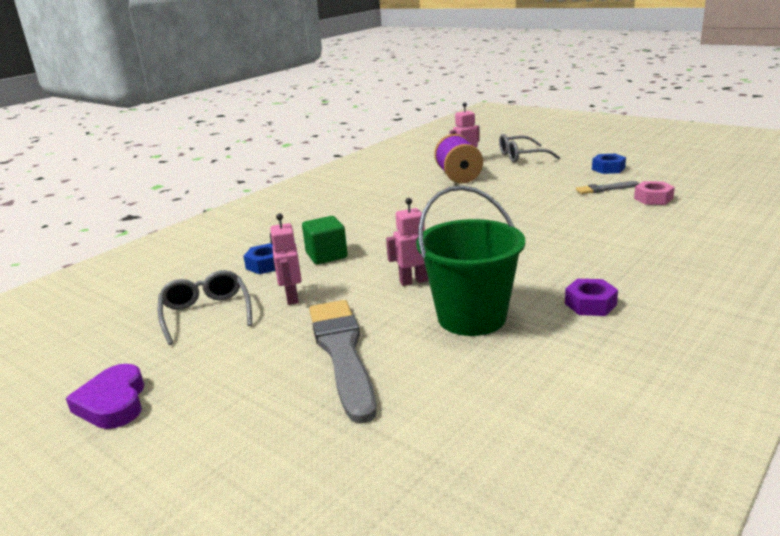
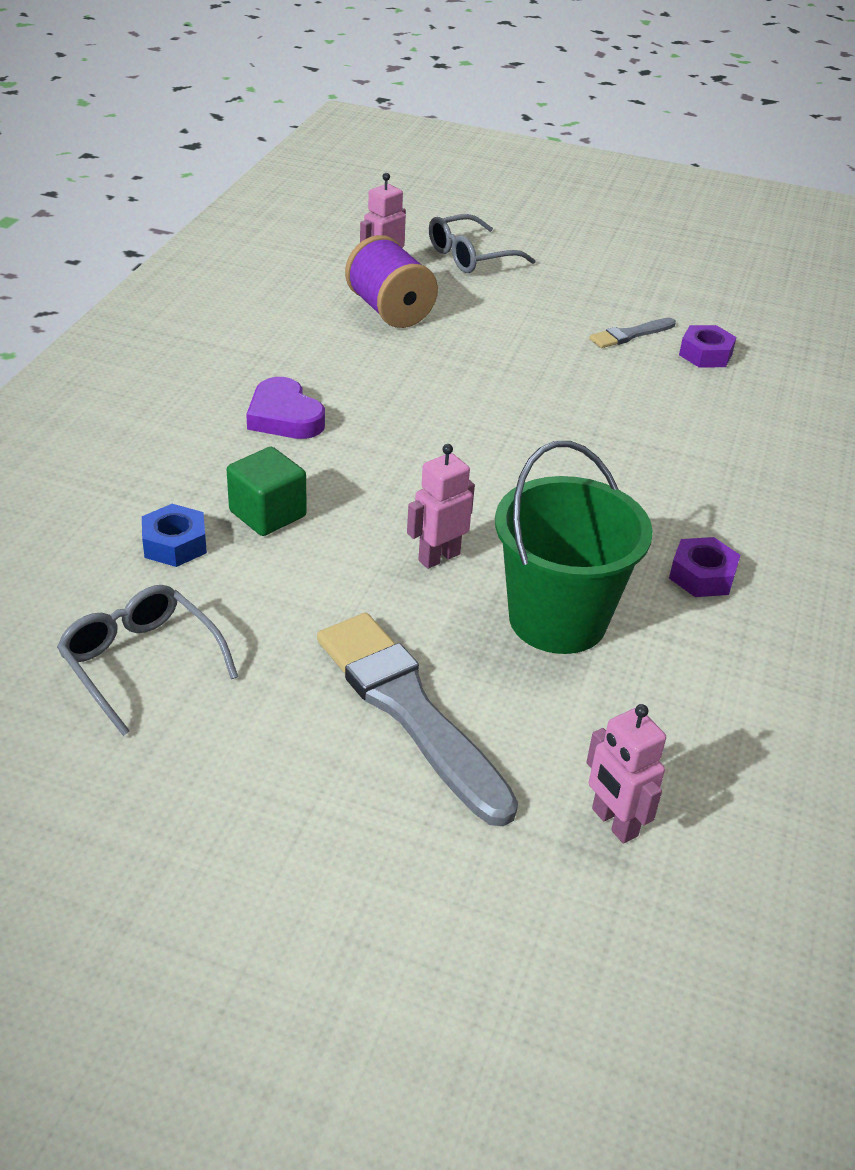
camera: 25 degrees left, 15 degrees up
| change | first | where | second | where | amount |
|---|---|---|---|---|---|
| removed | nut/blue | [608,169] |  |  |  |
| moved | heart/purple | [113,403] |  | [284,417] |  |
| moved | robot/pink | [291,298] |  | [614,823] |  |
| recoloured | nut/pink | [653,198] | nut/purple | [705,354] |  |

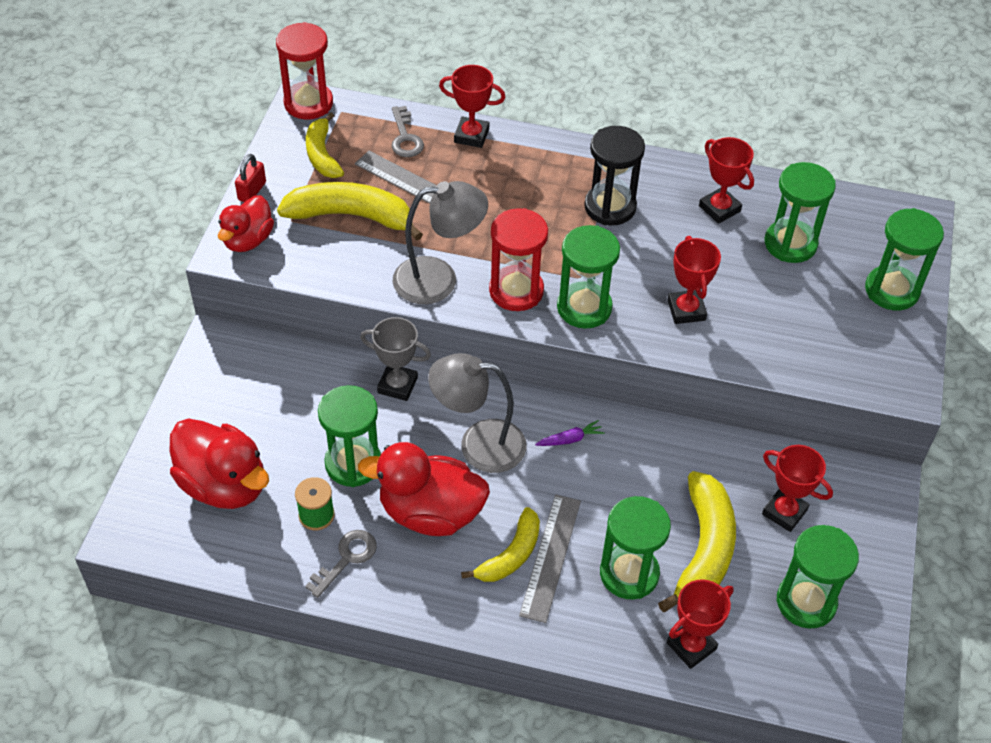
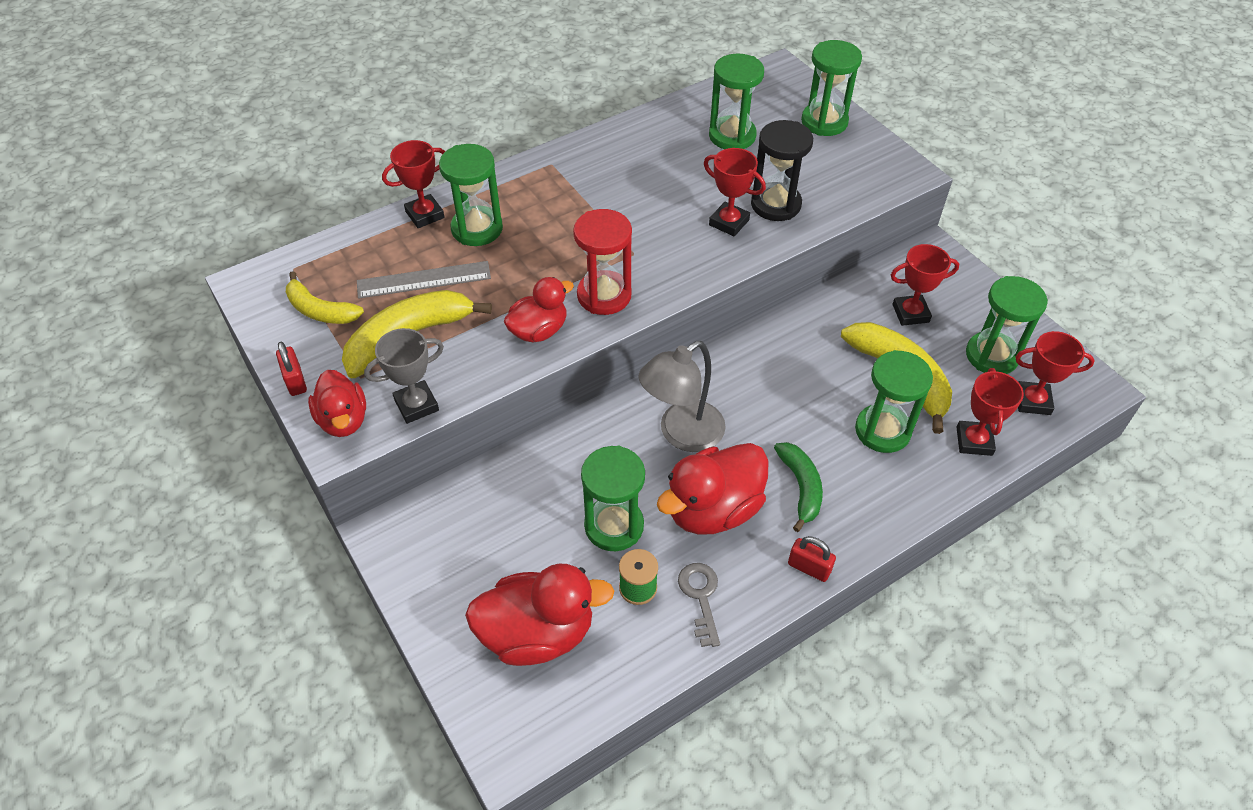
camera: 45 degrees left, 0 degrees up
| change | first | where | second | where | amount |
|---|---|---|---|---|---|
| removed | hourglass/red | [308,103] |  |  |  |
| removed | key/grey | [405,137] |  |  |  |
| removed | ruler/grey | [550,557] |  |  |  |
| removed | carrot/purple | [570,439] |  |  |  |
| added |  |  | padlock/red | [809,567] |  |
| moved | trophy/grey | [397,385] |  | [416,405] |  |
| moved | hourglass/green | [584,308] |  | [477,229] |  |
| moved | hourglass/black | [610,207] |  | [775,204] |  |
| moved | trophy/red | [719,208] |  | [1032,401] |  |
| replaced | lamp/grey | [439,280] | duck/red | [539,330] |  |
| recoloured | banana/yellow | [511,555] | banana/green | [800,487] |  |

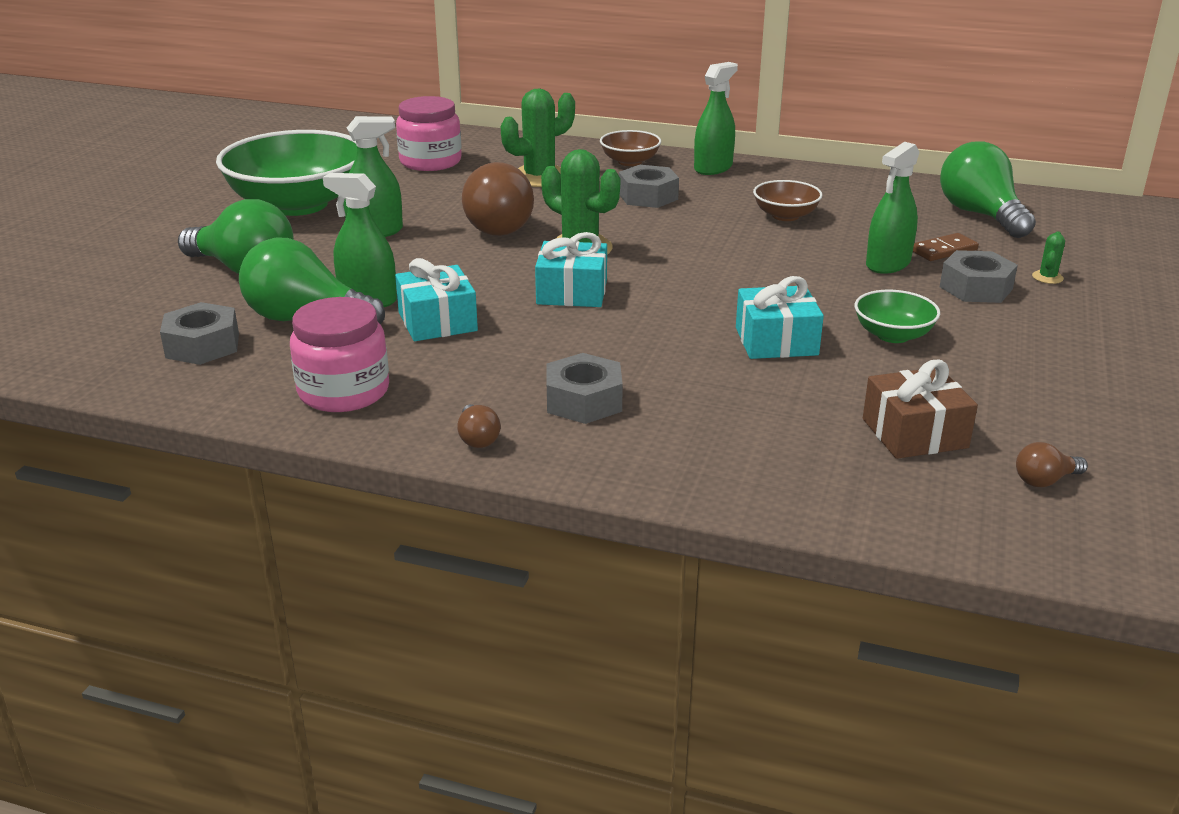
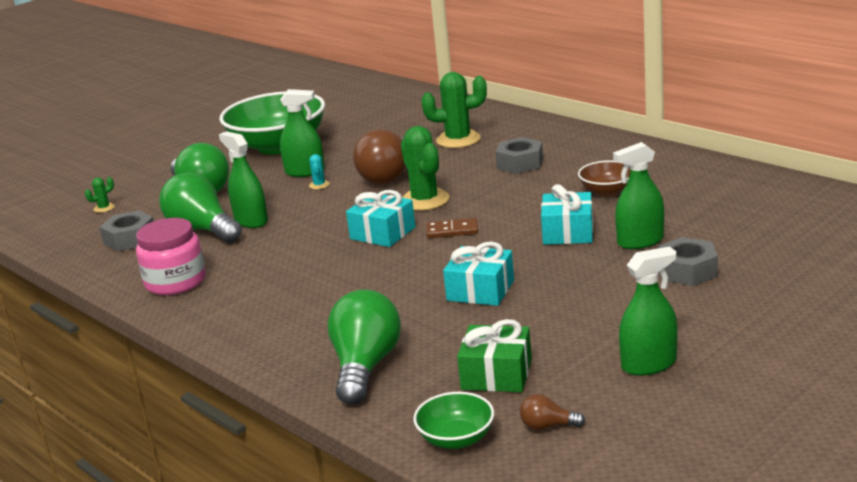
camera: 30 degrees right, 5 degrees down
| change | first | where | second | where | amount |
|---|---|---|---|---|---|
| removed | jar/pink | [430,162] |  |  |  |
| removed | light bulb/brown | [477,438] |  |  |  |
| removed | nut/grey | [583,401] |  |  |  |
| removed | bowl/brown | [630,162] |  |  |  |
| added |  |  | cactus/turquoise | [319,185] |  |
| moved | gift/turquoise | [437,321] |  | [568,232] |  |
| moved | spray bottle/green | [713,168] |  | [648,364] |  |
| moved | bowl/green | [893,335] |  | [456,439] |  |
| moved | domino/brown | [943,250] |  | [452,231] |  |
| moved | light bulb/green | [980,215] |  | [365,367] |  |
| moved | cactus/green | [1047,277] |  | [104,208] |  |
| recoloured | gift/brown | [914,433] | gift/green | [496,374] |  |

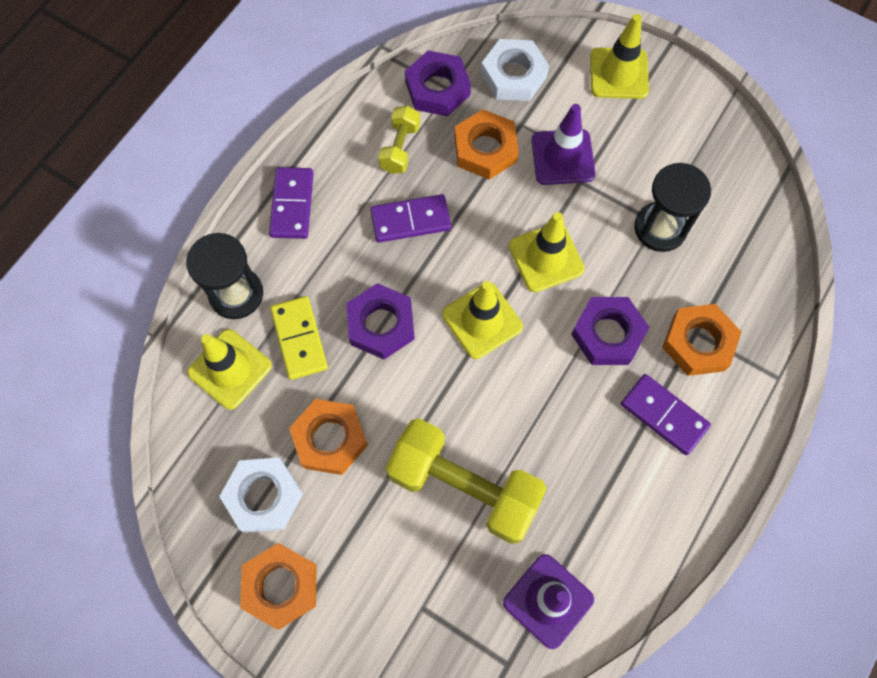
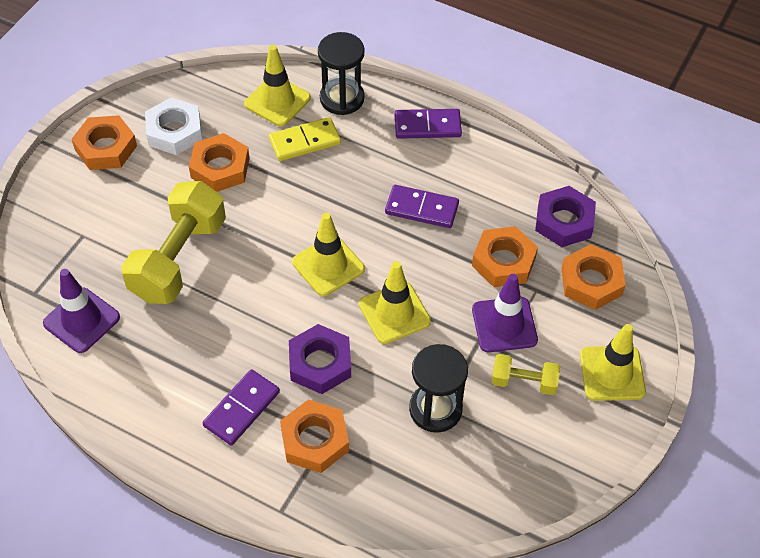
camera: 85 degrees right, 15 degrees down
| change | first | where | second | where | amount |
|---|---|---|---|---|---|
| removed | nut/purple | [381,325] |  |  |  |
| moved | dumbbell/yellow | [400,148] |  | [524,382] |  |
| recoloured | nut/white | [513,75] | nut/orange | [591,282] |  |
| turned | domino/purple | [410,220] |  | [421,209] | 60 degrees counterclockwise |

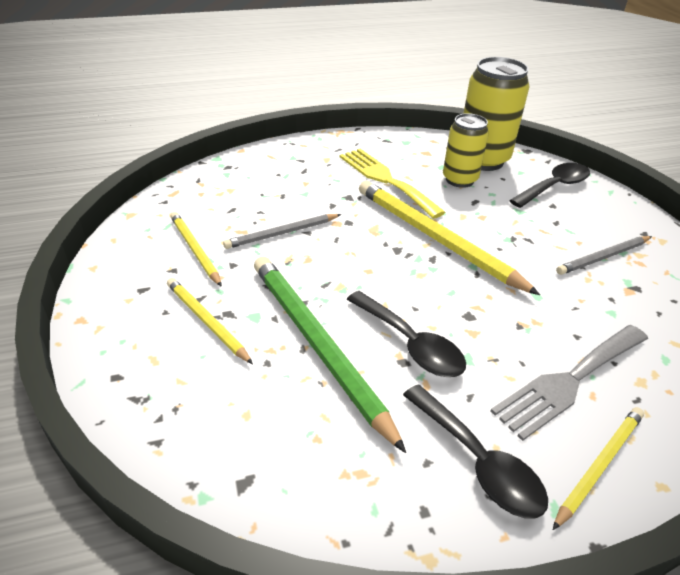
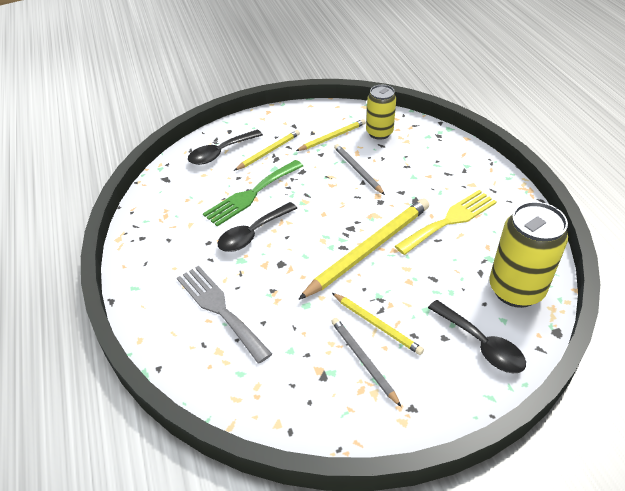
camera: 90 degrees right, 5 degrees up
| change | first | where | second | where | amount |
|---|---|---|---|---|---|
| moved | spoon/black | [478,461] |  | [221,152] |  |
| moved | can/yellow | [459,180] |  | [379,133] |  |
| moved | pencil/yellow | [599,465] |  | [377,325] |  |
| replaced | pencil/green | [317,345] | fork/green | [251,194] |  |

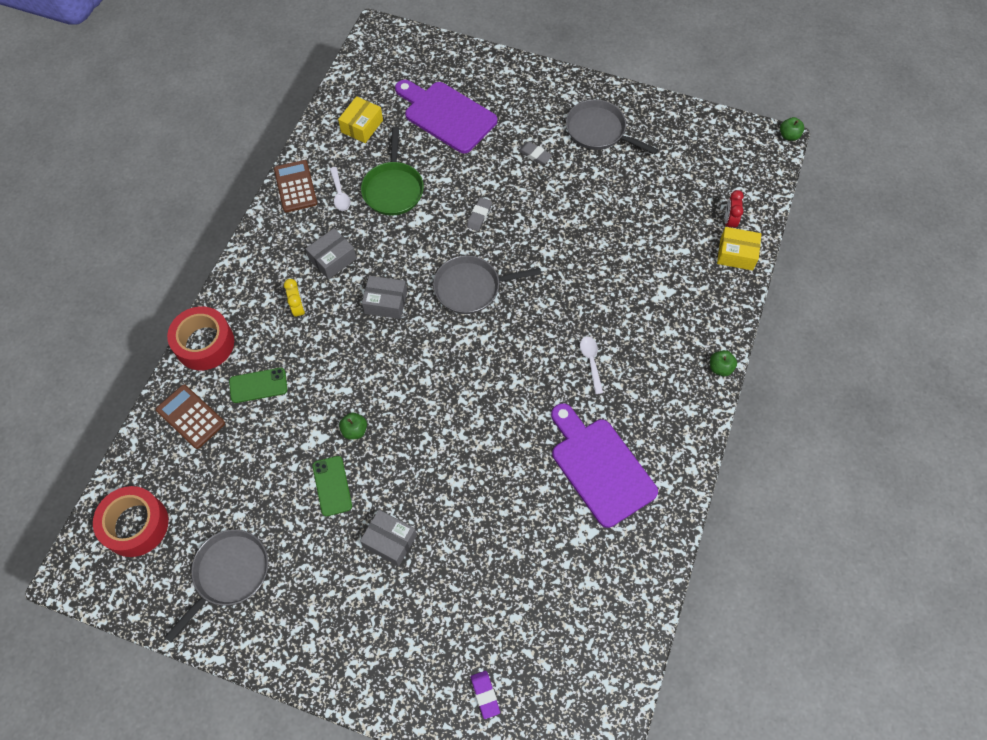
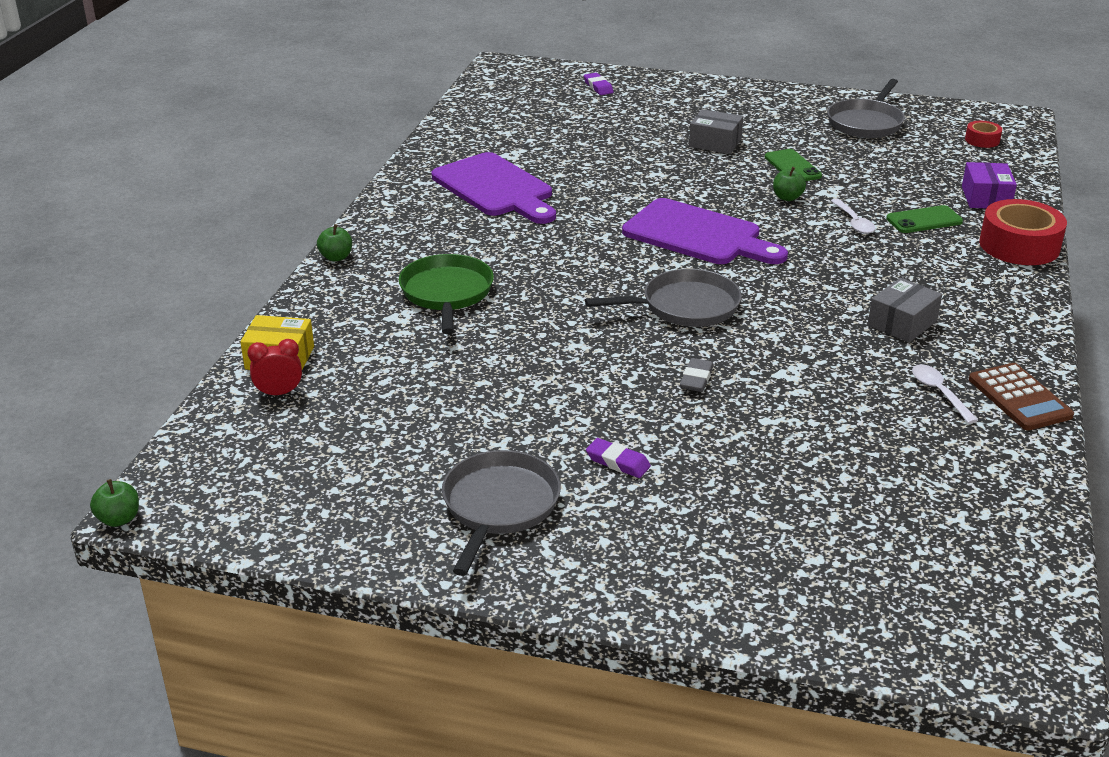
camera: 175 degrees right, 30 degrees down
| change | first | where | second | where | amount |
|---|---|---|---|---|---|
| removed | clock/yellow | [298,309] |  |  |  |
| removed | box/yellow | [362,126] |  |  |  |
| removed | box/grey | [386,302] |  |  |  |
| moved | pan/green | [393,189] |  | [446,293] |  |
| moved | cutting board/purple | [447,115] |  | [697,235] |  |
| moved | spoon/white | [591,362] |  | [854,222] |  |
| replaced | calculator/brown | [190,417] | box/purple | [986,198] |  |
| recoloured | eraser/grey | [535,155] | eraser/purple | [618,462] |  |
| turned | pan/grey | [598,131] |  | [499,506] | 105 degrees counterclockwise |
| turned | clock/red | [729,221] |  | [279,393] | 105 degrees counterclockwise |
| resized | tape/red | [136,525] |  | [982,140] | x0.50 |

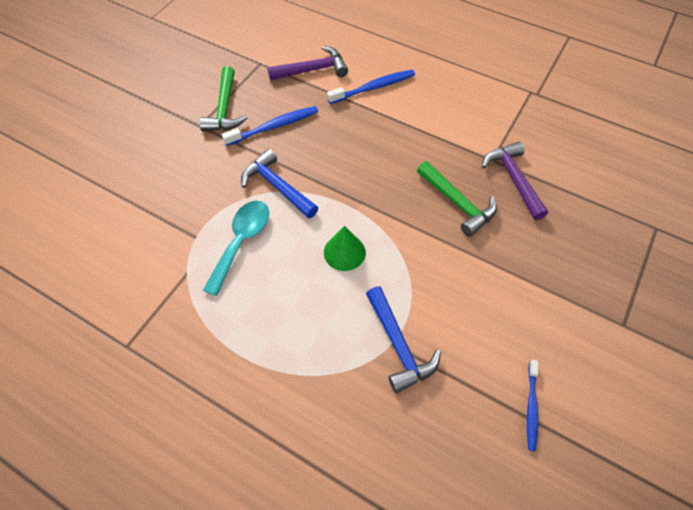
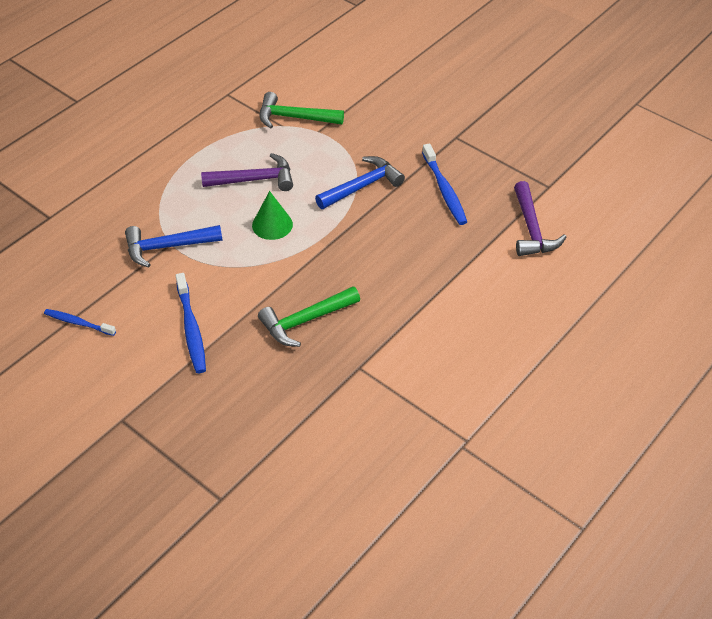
camera: 100 degrees right, 10 degrees down
| change | first | where | second | where | amount |
|---|---|---|---|---|---|
| removed | spoon/turquoise | [241,241] |  |  |  |
| moved | hammer/green | [225,109] |  | [294,118] |  |
| moved | toothbrush/blue | [373,88] |  | [191,329] |  |
| moved | hammer/purple | [513,179] |  | [255,179] |  |

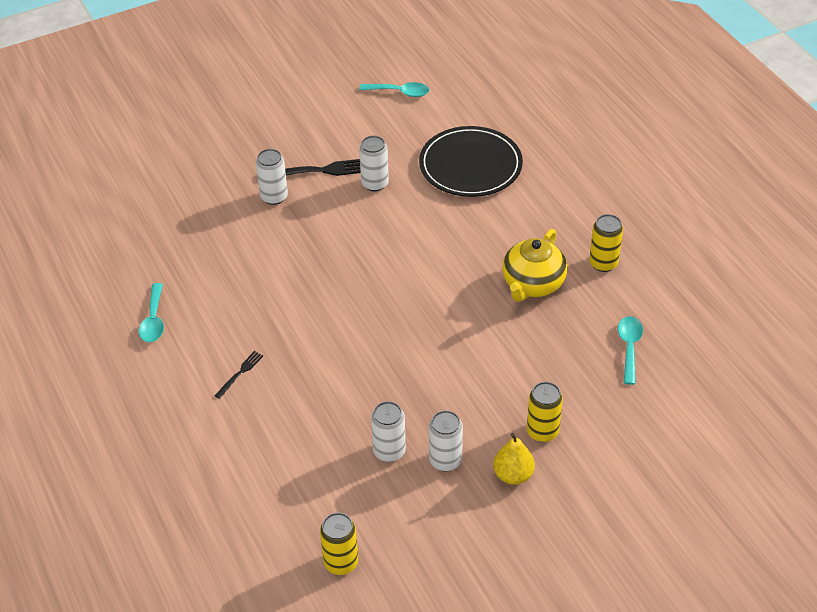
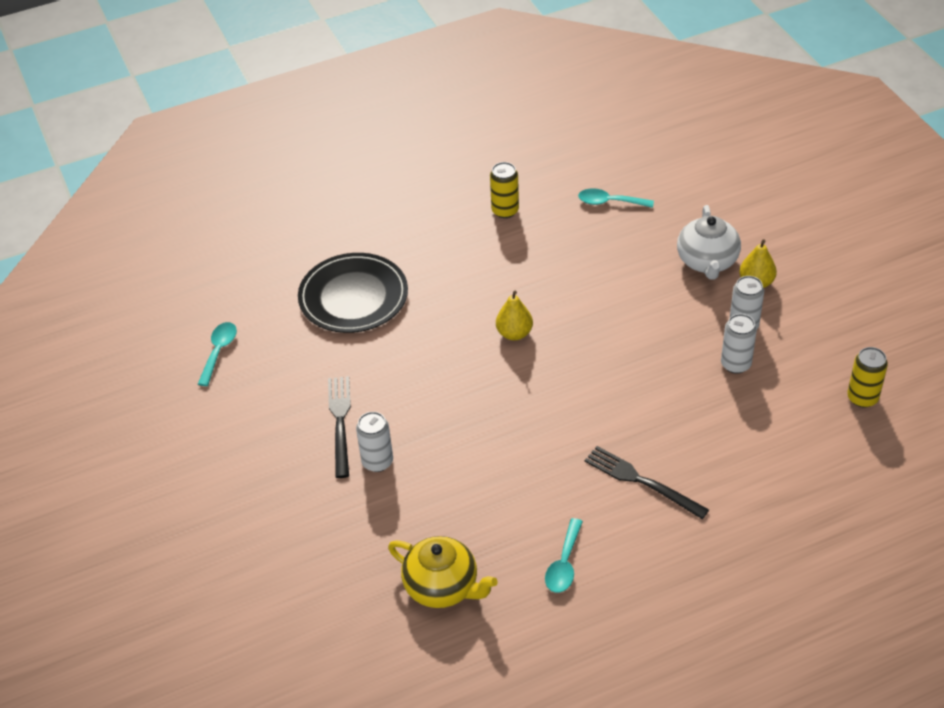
camera: 85 degrees left, 0 degrees up
| change | first | where | second | where | amount |
|---|---|---|---|---|---|
| removed | can/white | [375,184] |  |  |  |
| added |  |  | pear/yellow | [514,333] |  |
| moved | teapot/yellow | [532,284] |  | [442,587] |  |
| replaced | can/yellow | [542,432] | teapot/white | [707,262] |  |
| turned | spoon/turquoise | [153,320] |  | [564,564] | 105 degrees clockwise |
| resized | fork/black | [240,373] |  | [641,481] | x1.89 |

